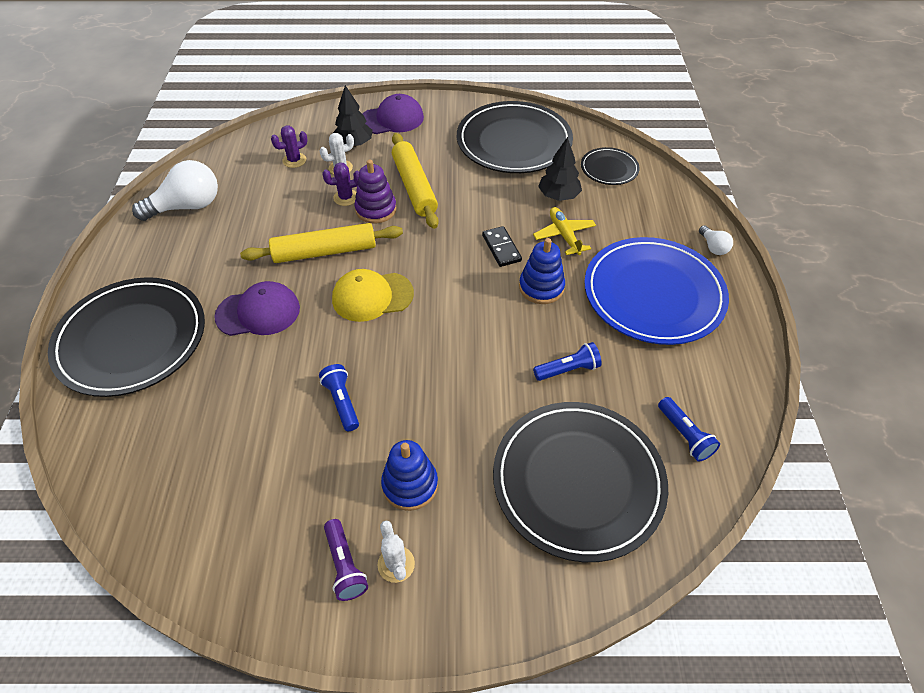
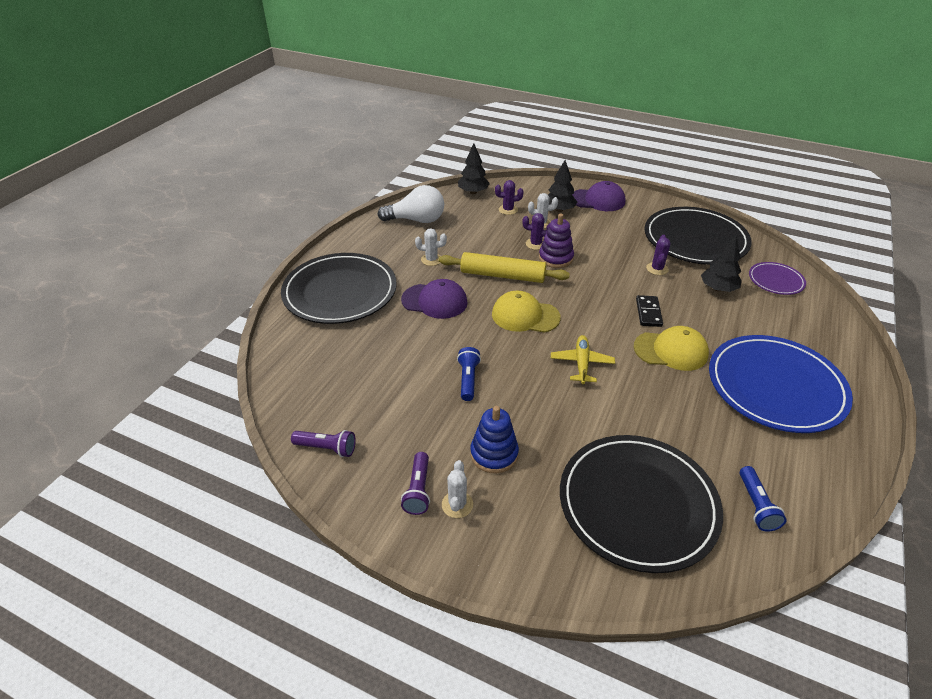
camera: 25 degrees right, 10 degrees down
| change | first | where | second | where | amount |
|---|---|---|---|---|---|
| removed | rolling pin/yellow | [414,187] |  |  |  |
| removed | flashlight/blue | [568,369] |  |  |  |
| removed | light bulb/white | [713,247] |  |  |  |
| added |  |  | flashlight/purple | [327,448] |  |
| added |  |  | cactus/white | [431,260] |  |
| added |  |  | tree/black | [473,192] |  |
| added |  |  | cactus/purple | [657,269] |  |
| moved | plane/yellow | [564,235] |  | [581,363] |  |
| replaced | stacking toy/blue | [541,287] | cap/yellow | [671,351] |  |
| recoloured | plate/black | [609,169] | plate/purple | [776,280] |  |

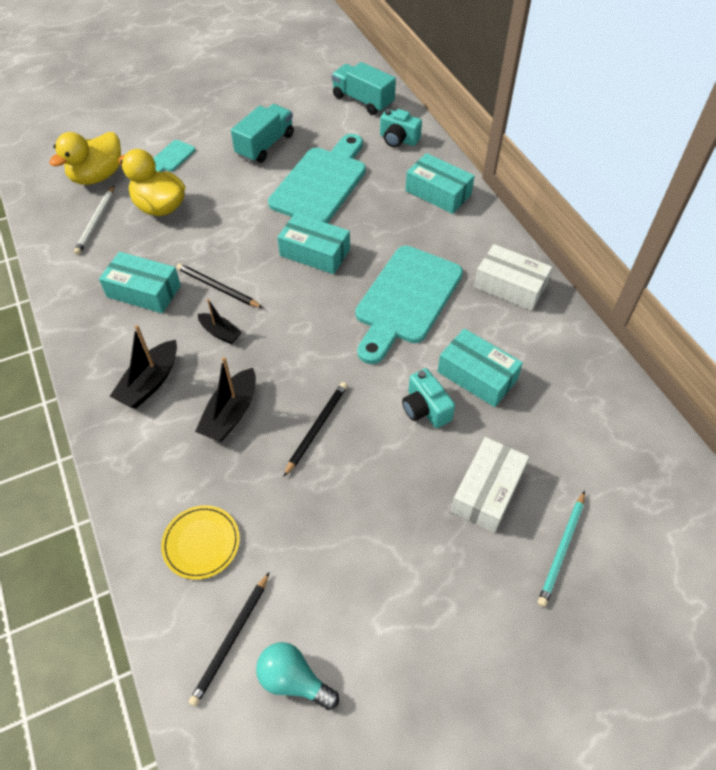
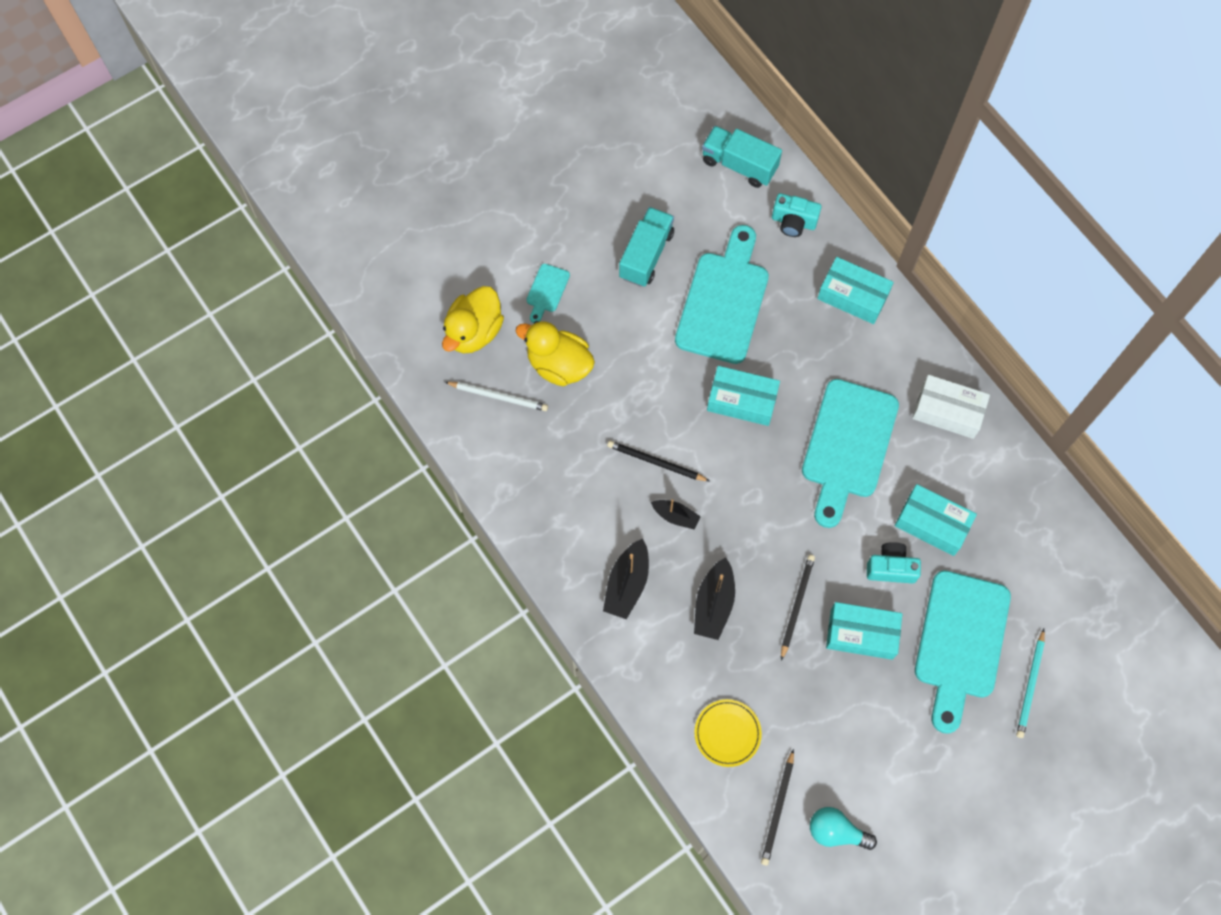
camera: 10 degrees left, 15 degrees up
| change | first | where | second | where | amount |
|---|---|---|---|---|---|
| moved | box/turquoise | [144,291] |  | [861,634] |  |
| replaced | box/white | [487,491] | cutting board/turquoise | [960,642] |  |
| turned | pencil/white | [96,221] |  | [498,396] | 75 degrees counterclockwise |
| turned | camera/turquoise | [425,408] |  | [891,568] | 135 degrees clockwise |

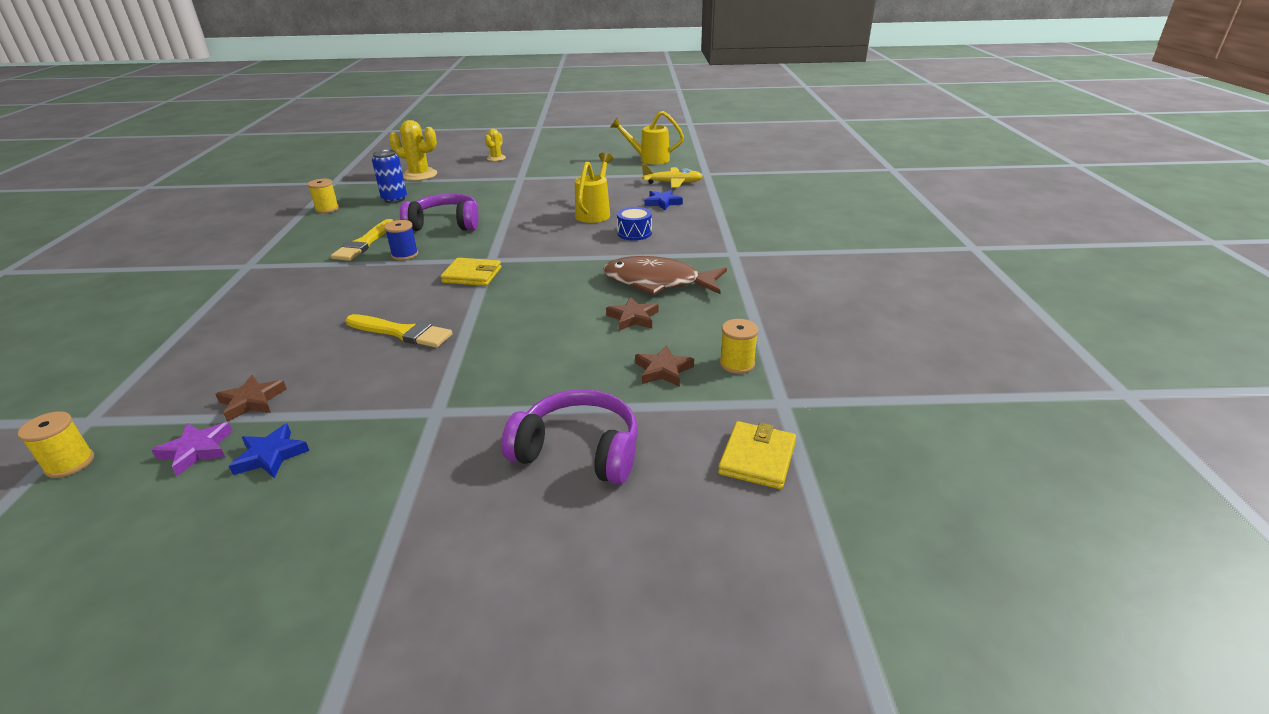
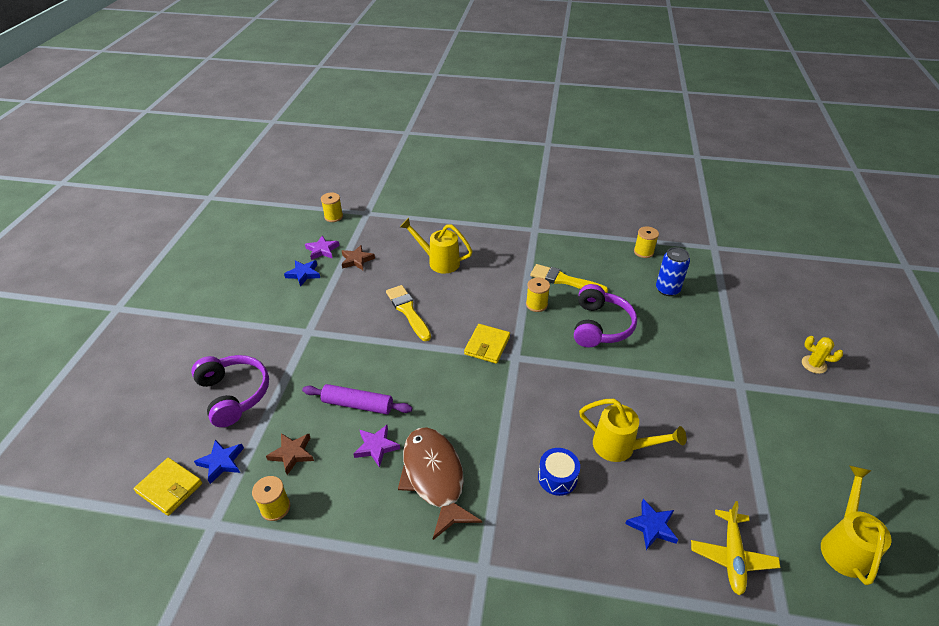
camera: 100 degrees right, 10 degrees up
| change | first | where | second | where | amount |
|---|---|---|---|---|---|
| removed | cactus/yellow | [419,175] |  |  |  |
| added |  |  | star/blue | [221,462] |  |
| added |  |  | rolling pin/purple | [357,405] |  |
| added |  |  | watering can/yellow | [438,261] |  |
| recoloured | spool/blue | [405,255] | spool/yellow | [536,304] |  |
| recoloured | star/brown | [633,318] | star/purple | [376,447] |  |
| turned | brush/yellow | [401,332] |  | [408,311] | 120 degrees clockwise |
| turned | headphones/purple | [578,451] |  | [234,394] | 60 degrees counterclockwise |
| turned | fish/brown | [657,282] |  | [434,477] | 45 degrees counterclockwise |

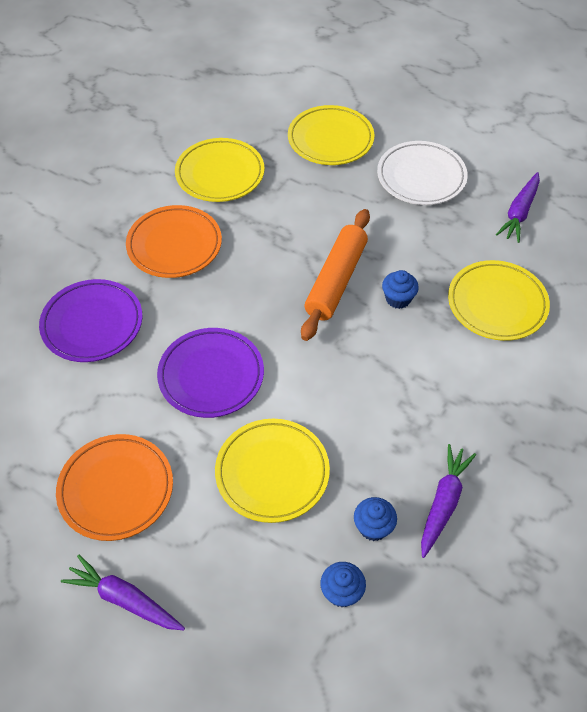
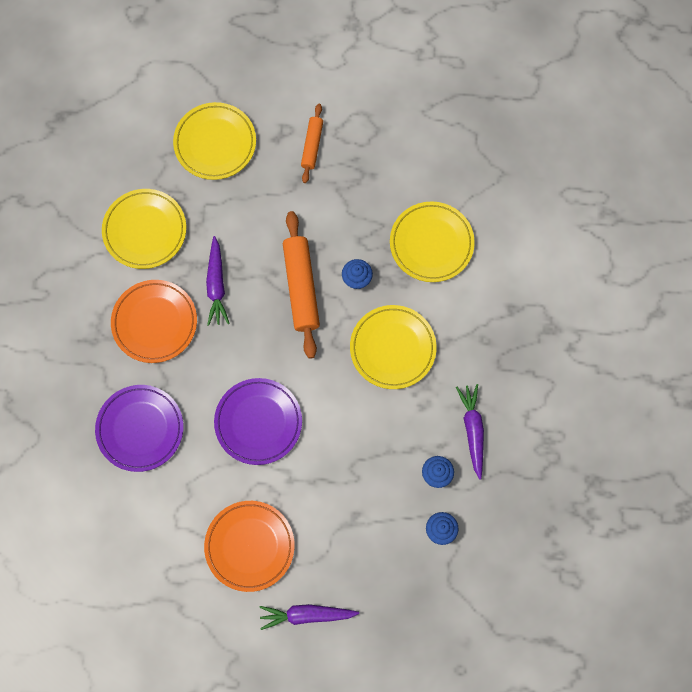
camera: 30 degrees left, 20 degrees up
| change | first | where | second | where | amount |
|---|---|---|---|---|---|
| moved | plate/yellow | [272,472] |  | [392,348] |  |
| moved | carrot/purple | [519,212] |  | [216,285] |  |
| replaced | plate/white | [421,177] | rolling pin/orange | [312,146] |  |

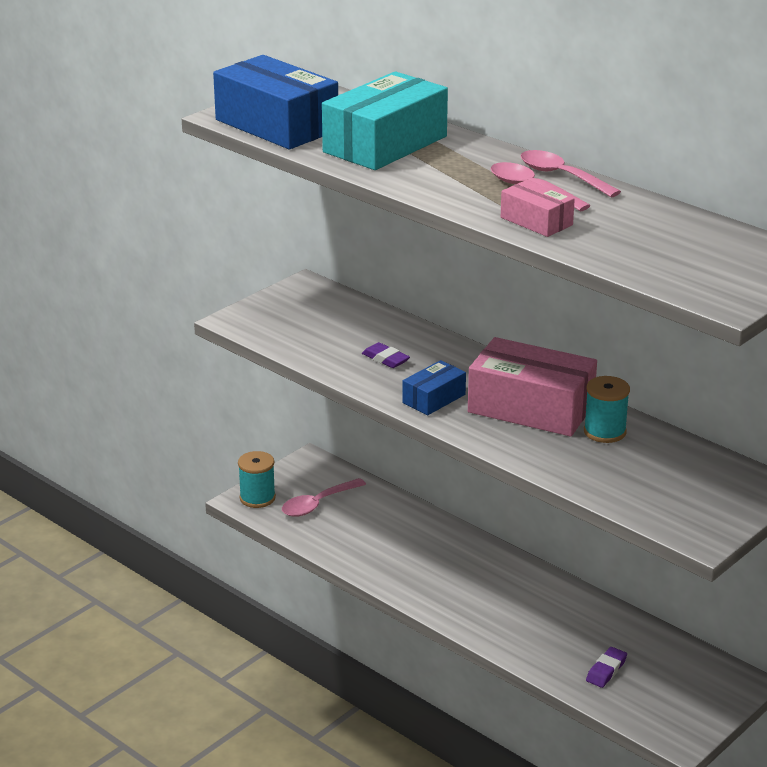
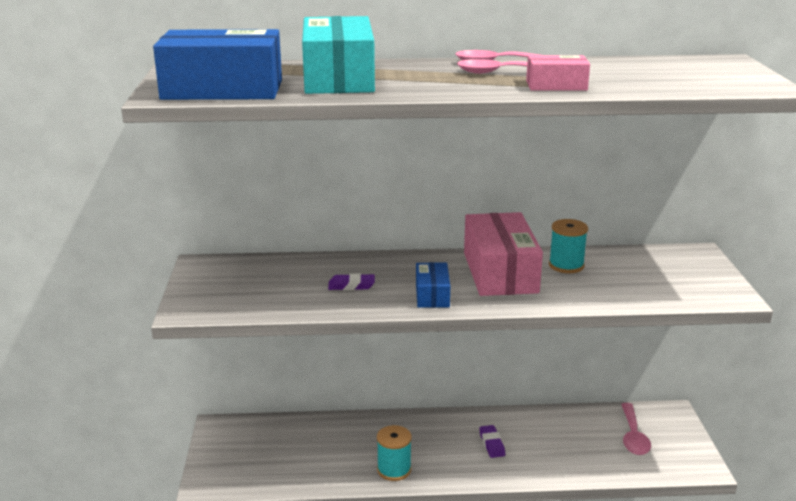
camera: 45 degrees left, 5 degrees down
| change | first | where | second | where | amount |
|---|---|---|---|---|---|
| moved | spool/turquoise | [257,498] |  | [394,470] |  |
| moved | spoon/pink | [318,504] |  | [633,436] |  |
| moved | eraser/purple | [606,670] |  | [492,444] |  |
| turned | box/pink | [531,408] |  | [500,272] | 75 degrees counterclockwise |

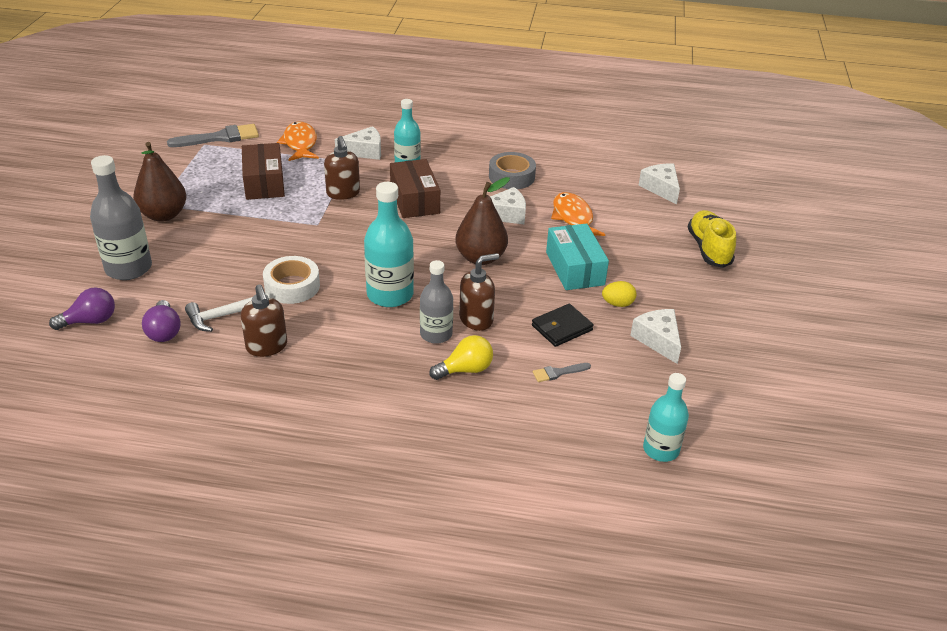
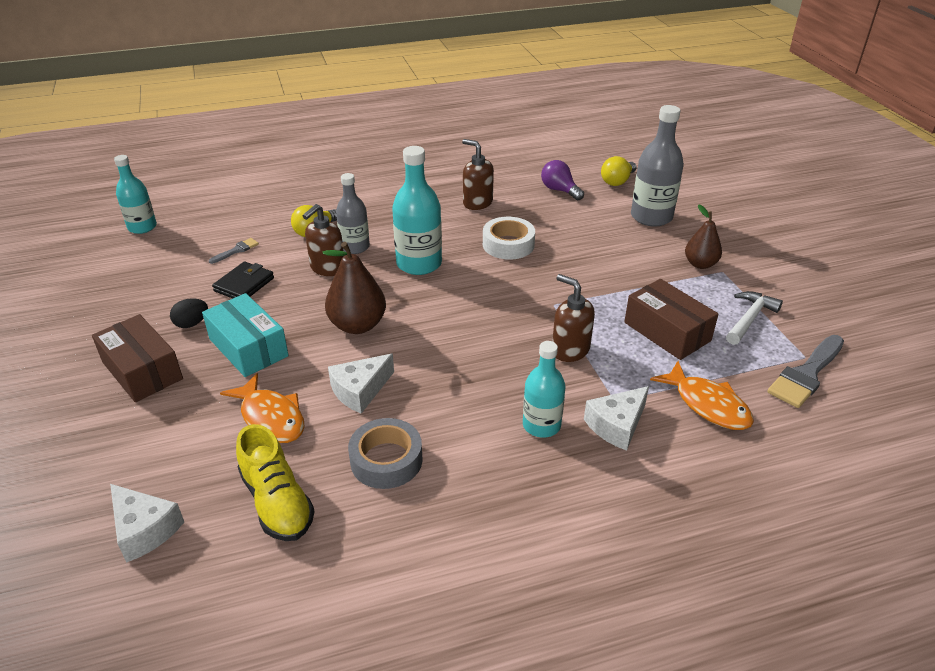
camera: 155 degrees right, 0 degrees up
| change | first | where | second | where | amount |
|---|---|---|---|---|---|
| removed | cheese/white | [658,340] |  |  |  |
| moved | hammer/white | [223,316] |  | [749,318] |  |
| moved | box/brown | [414,200] |  | [142,371] |  |
| moved | shoe/yellow | [709,249] |  | [277,502] |  |
| recoloured | light bulb/purple | [90,321] | light bulb/yellow | [617,181] |  |
| recoloured | egg/yellow | [617,304] | egg/black | [192,323] |  |
| resized | pear/brown | [163,215] |  | [700,264] | x0.66 |

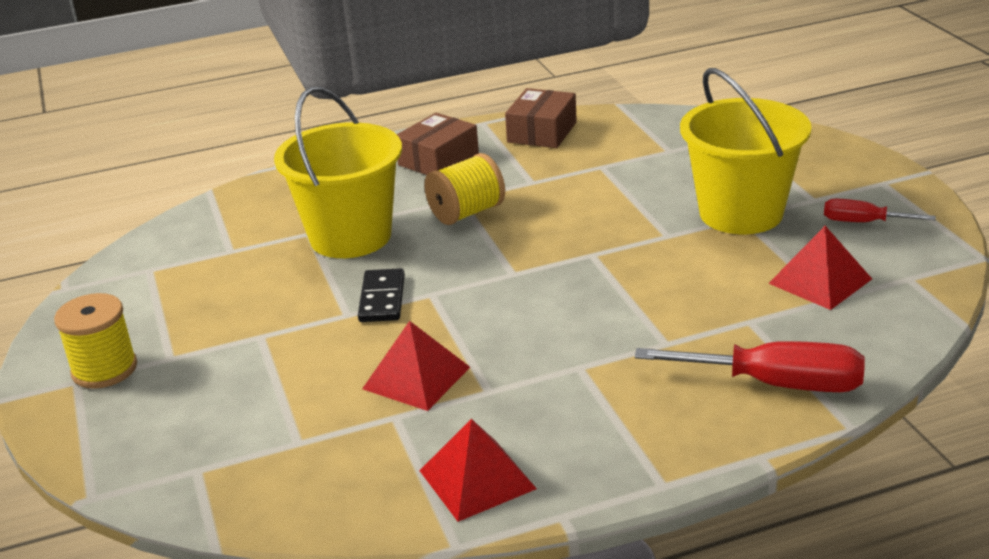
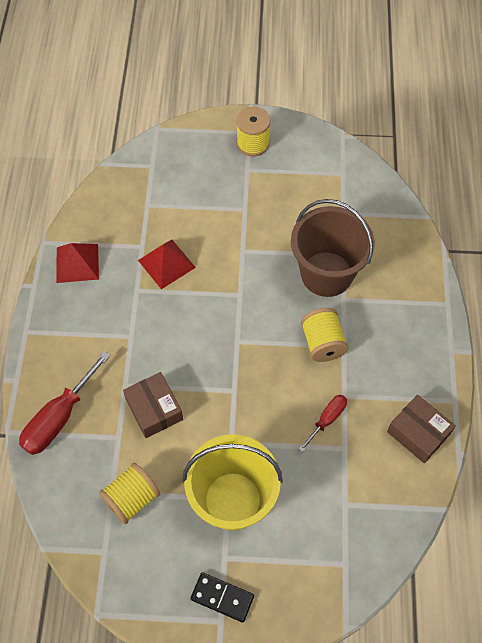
camera: 110 degrees right, 30 degrees up
| change | first | where | second | where | amount |
|---|---|---|---|---|---|
| moved | domino/black | [382,299] |  | [222,597] |  |
| moved | box/brown | [438,160] |  | [154,409] |  |
| moved | screwdriver/red | [863,222] |  | [327,419] |  |
| replaced | pyramid/red | [820,281] | spool/yellow | [132,499] |  |
| recoloured | bucket/yellow | [350,237] | bucket/brown | [326,274] |  |

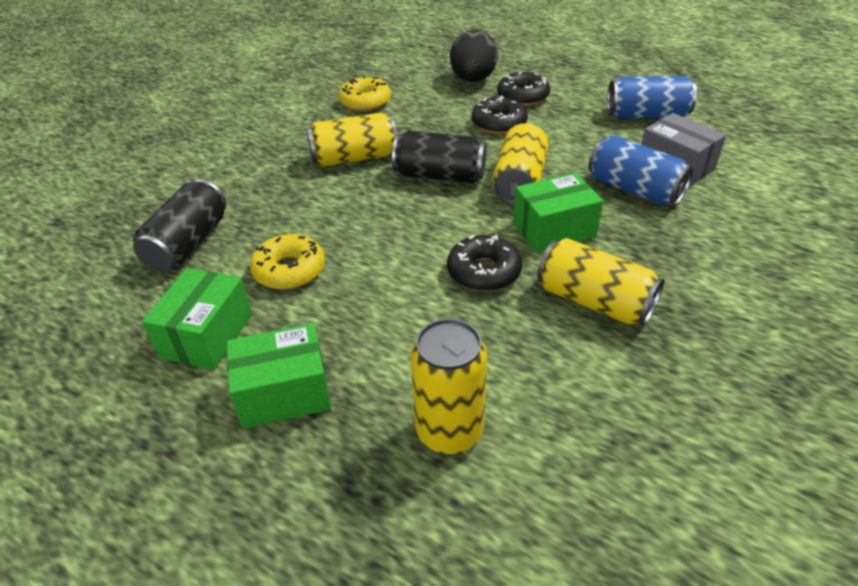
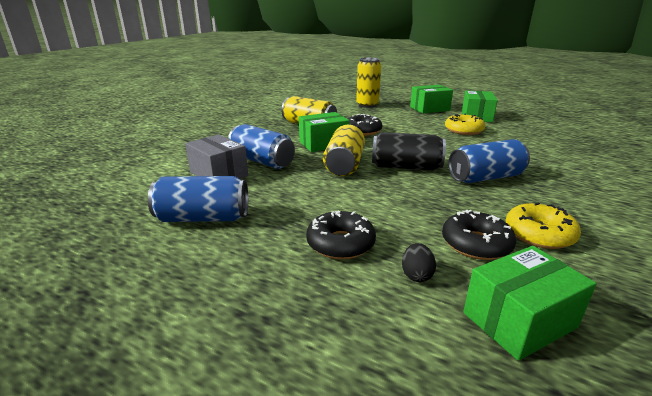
camera: 175 degrees right, 15 degrees down
| change | first | where | second | where | amount |
|---|---|---|---|---|---|
| removed | can/black | [188,244] |  |  |  |
| added |  |  | box/green | [519,320] |  |
| moved | donut/black | [499,124] |  | [476,244] |  |
| recoloured | can/yellow | [354,158] | can/blue | [485,177] |  |
| resized | egg/black | [473,80] |  | [416,275] | x0.45 |

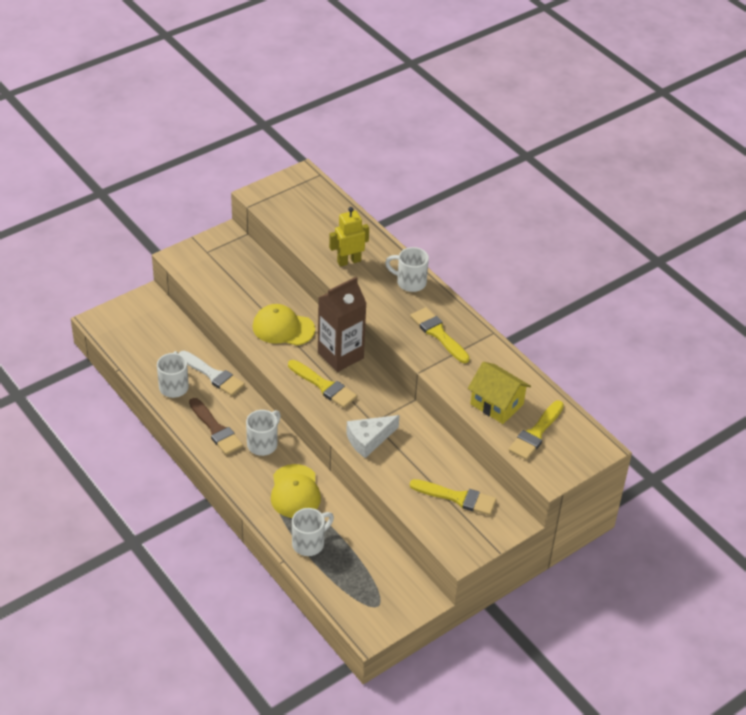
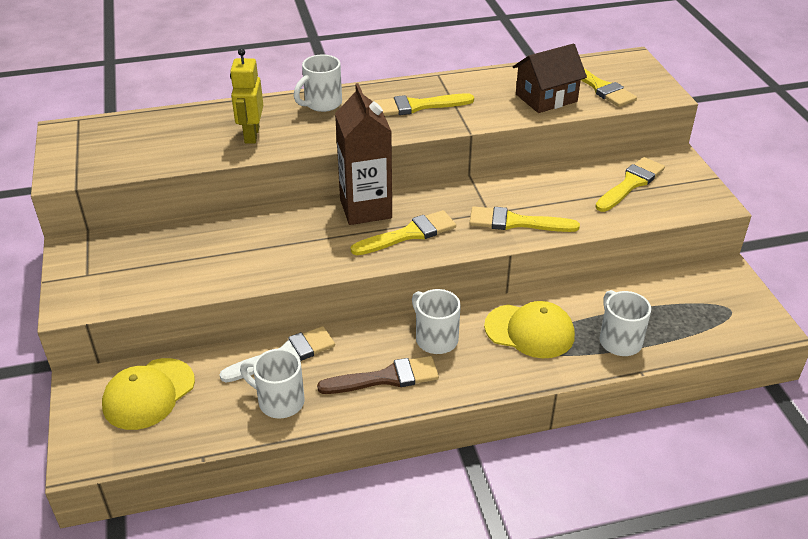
camera: 65 degrees left, 5 degrees down
| change | first | where | second | where | amount |
|---|---|---|---|---|---|
| moved | cap/yellow | [283,328] |  | [149,394] |  |
| replaced | cheese/white | [369,440] | brush/yellow | [516,222] |  |
| recoloured | house/yellow | [496,404] | house/brown | [546,98] |  |

